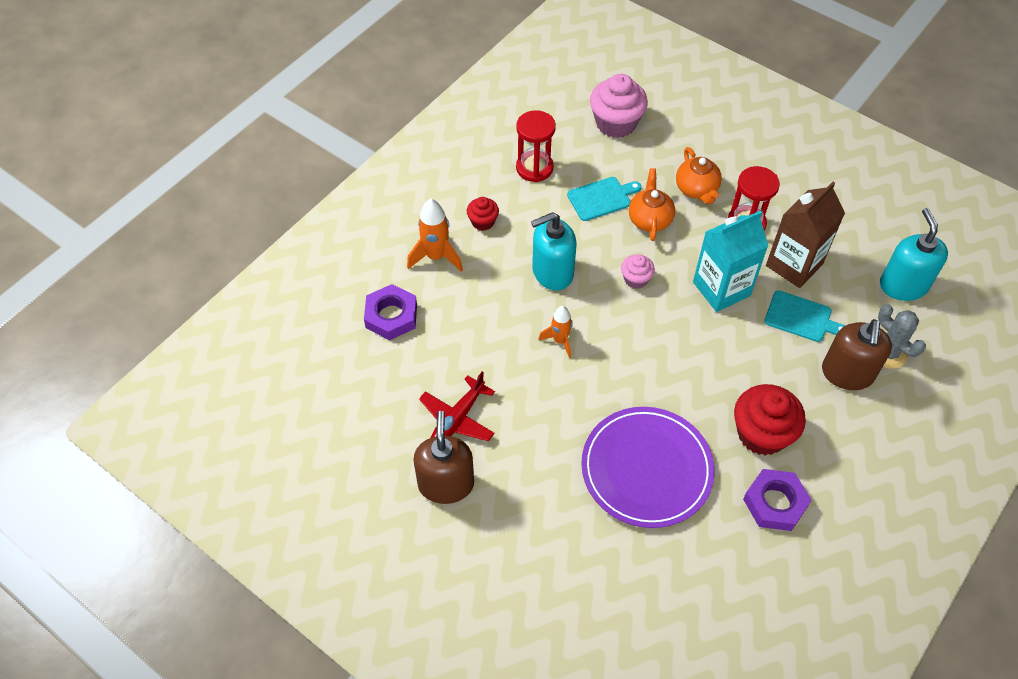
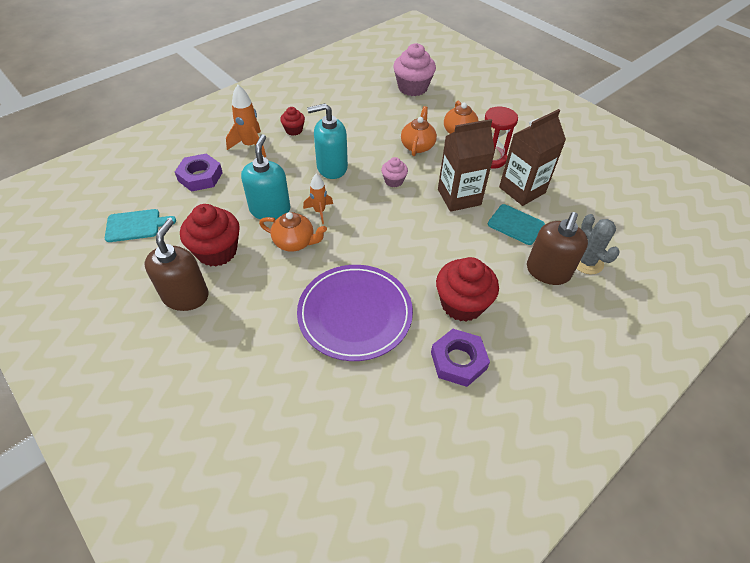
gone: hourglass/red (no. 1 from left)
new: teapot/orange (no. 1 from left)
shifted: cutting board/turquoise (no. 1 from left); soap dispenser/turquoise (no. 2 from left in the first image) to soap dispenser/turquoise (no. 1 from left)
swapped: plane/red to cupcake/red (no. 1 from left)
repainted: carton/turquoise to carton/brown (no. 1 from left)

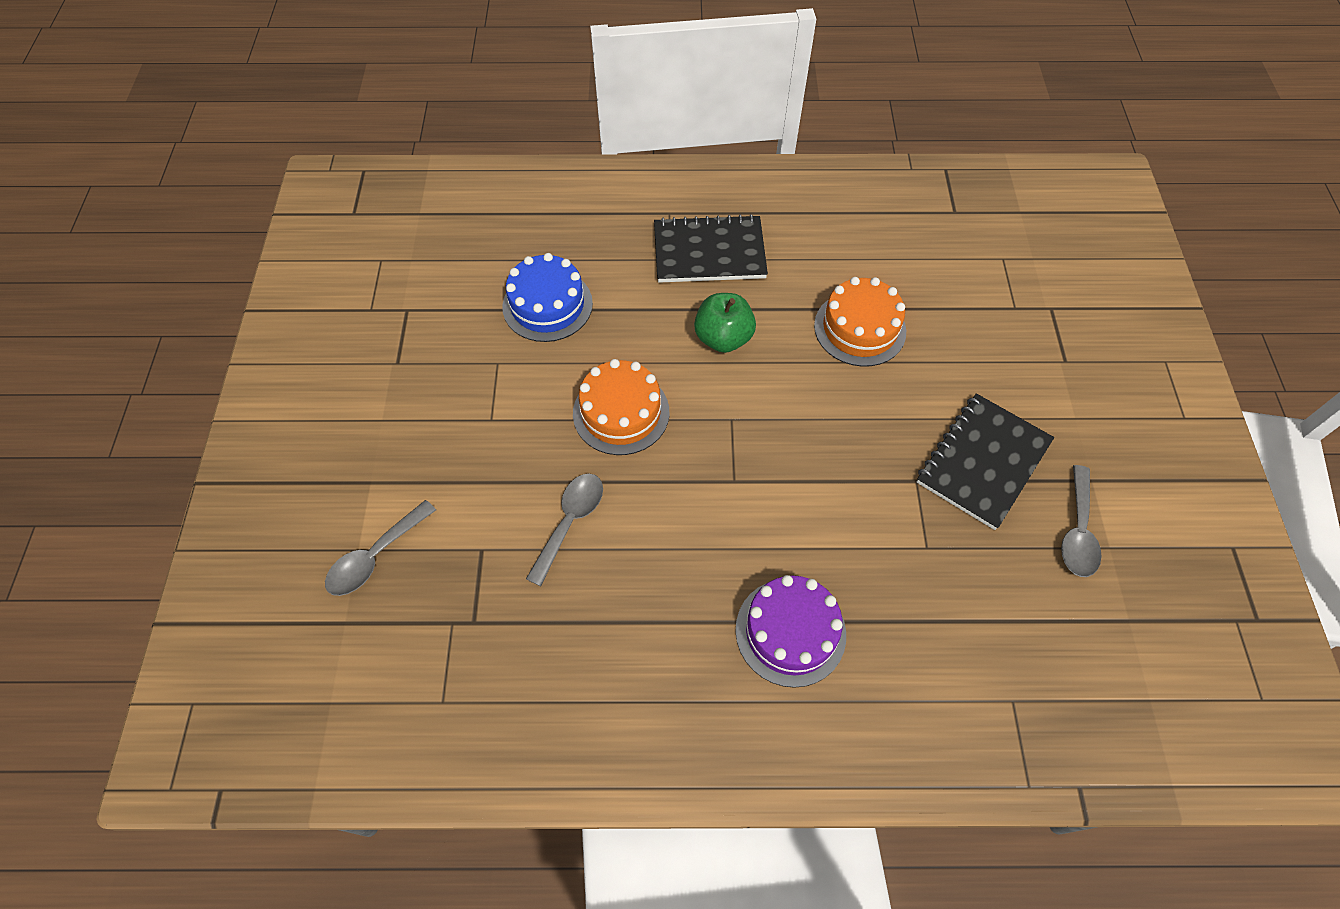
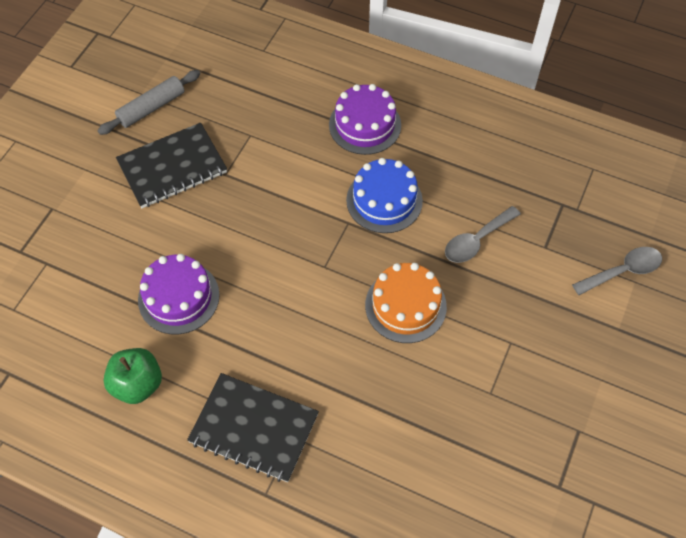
shifted: cake/blue; apple/green
swapped: spoon/grey (no. 3 from left) to rolling pin/grey
repainted: cake/orange (no. 2 from left) to cake/purple (no. 1 from left)

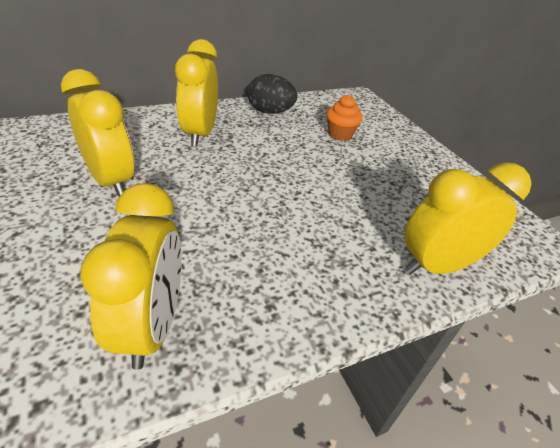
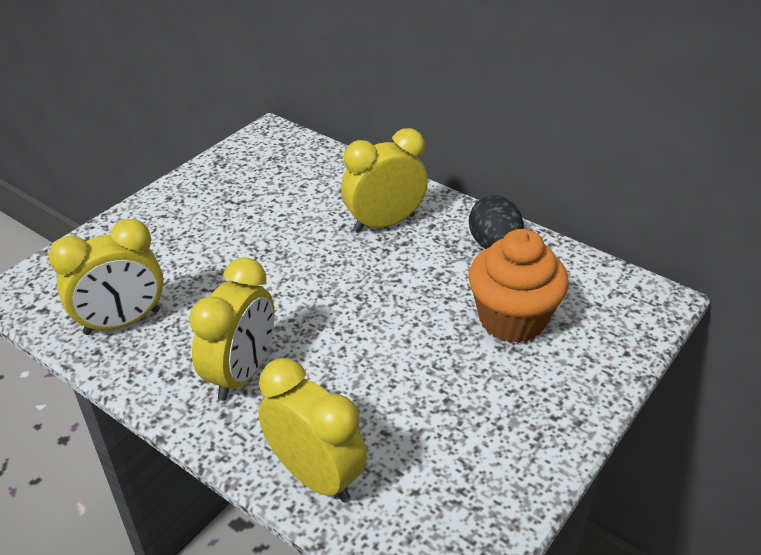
shifted: clock/yellow (no. 1 from left in the first image) to clock/yellow (no. 2 from left)
scaled: cupcake/orange x1.84

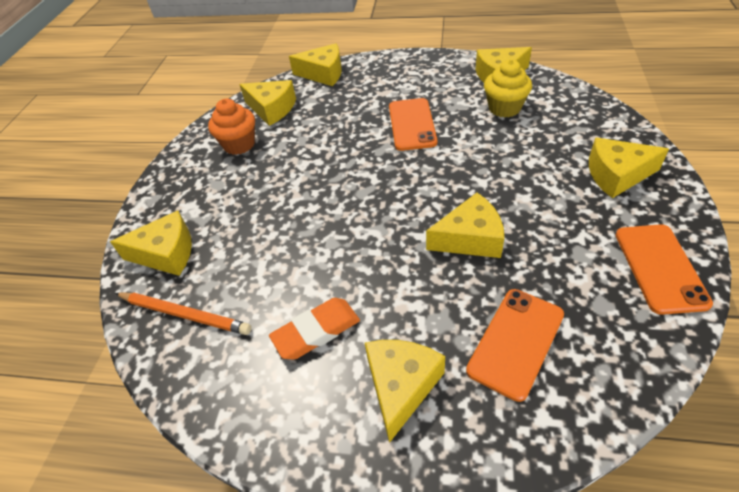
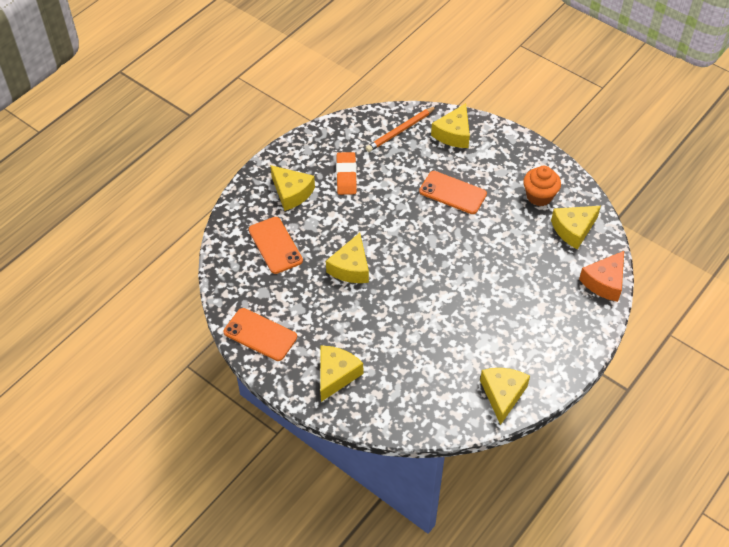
gone: cupcake/yellow
shifted: phone/orange (no. 1 from left in the first image) to phone/orange (no. 3 from left)
repainted: cheese/yellow (no. 3 from left) to cheese/orange

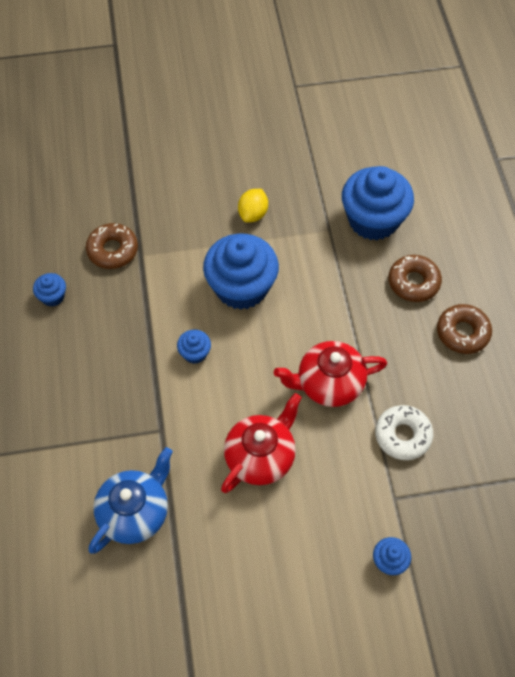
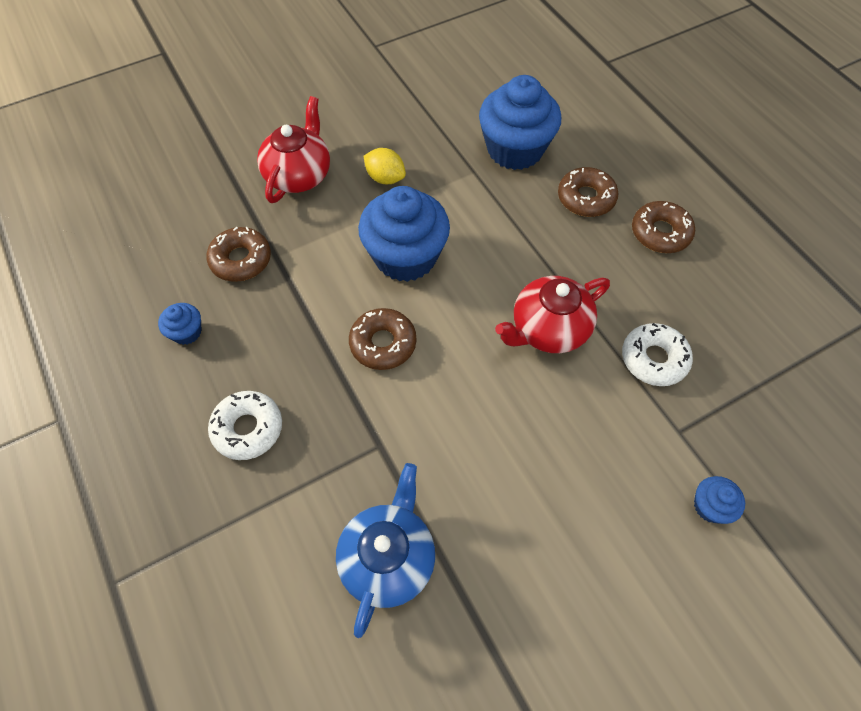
new: donut/white (no. 1 from left)
shifted: teapot/red (no. 1 from left)
swapped: cupcake/blue (no. 2 from left) to donut/brown (no. 2 from left)
rotated: lemon/yellow 60 degrees counterclockwise

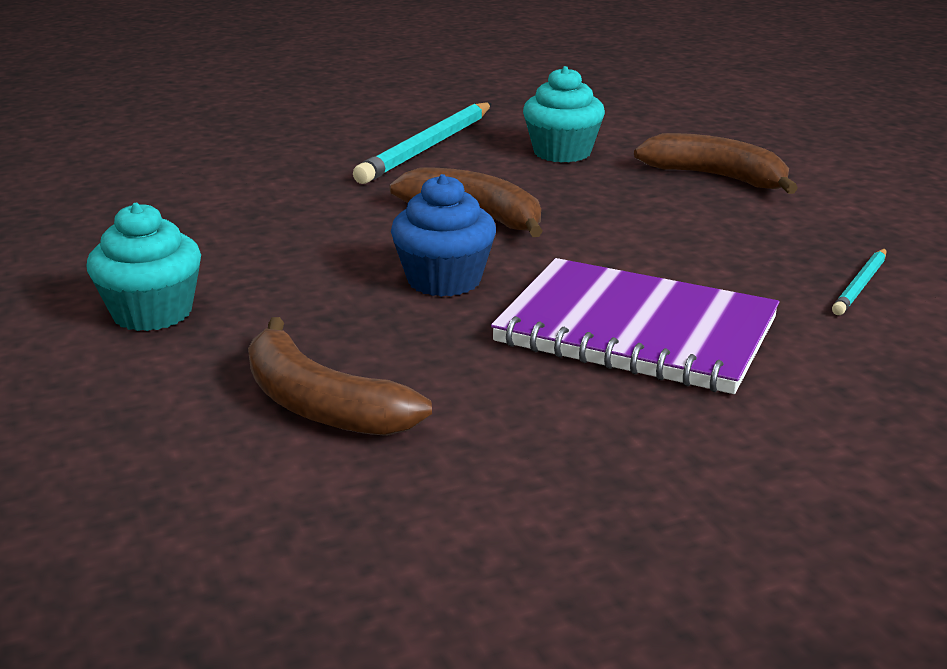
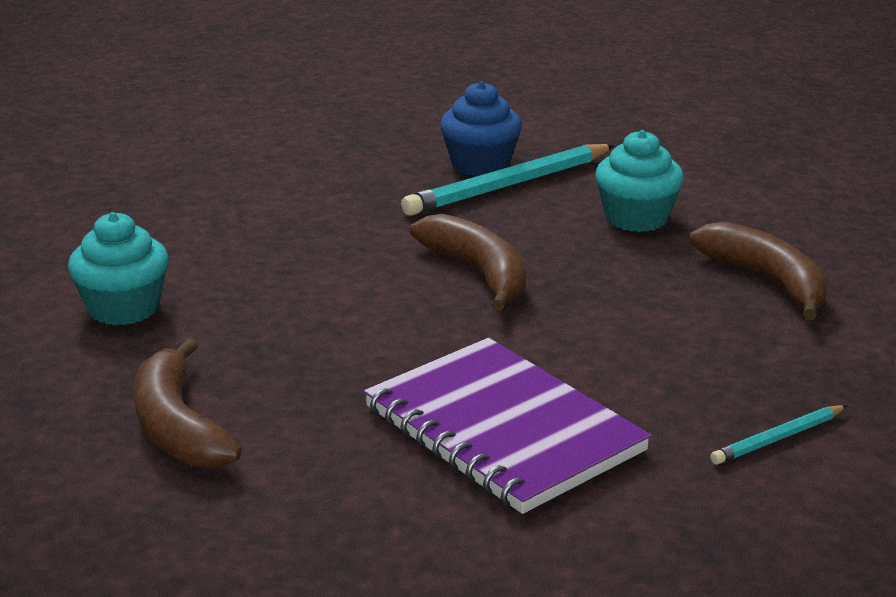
shifted: cupcake/blue

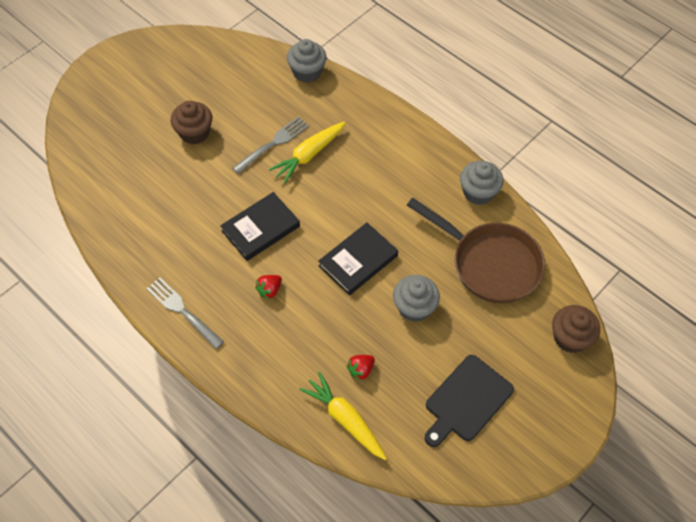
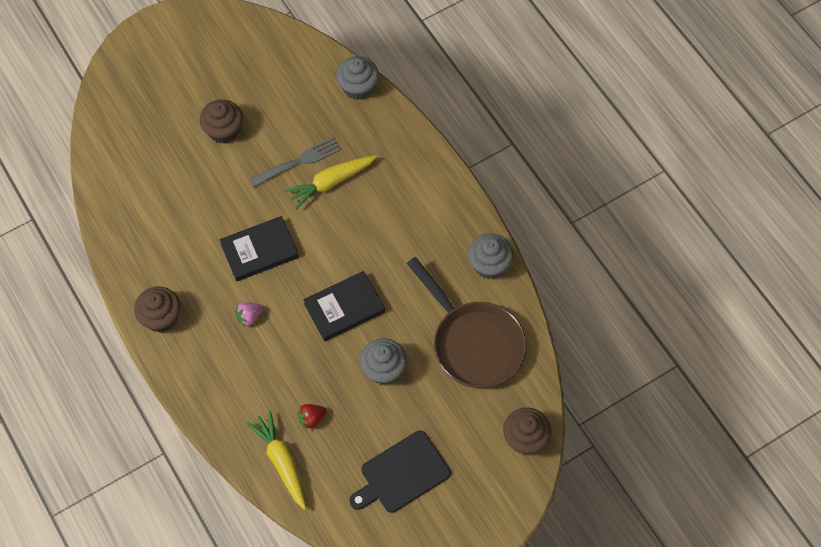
swapped: fork/grey (no. 1 from left) to cupcake/brown (no. 1 from left)
repainted: strawberry/red (no. 1 from left) to strawberry/pink

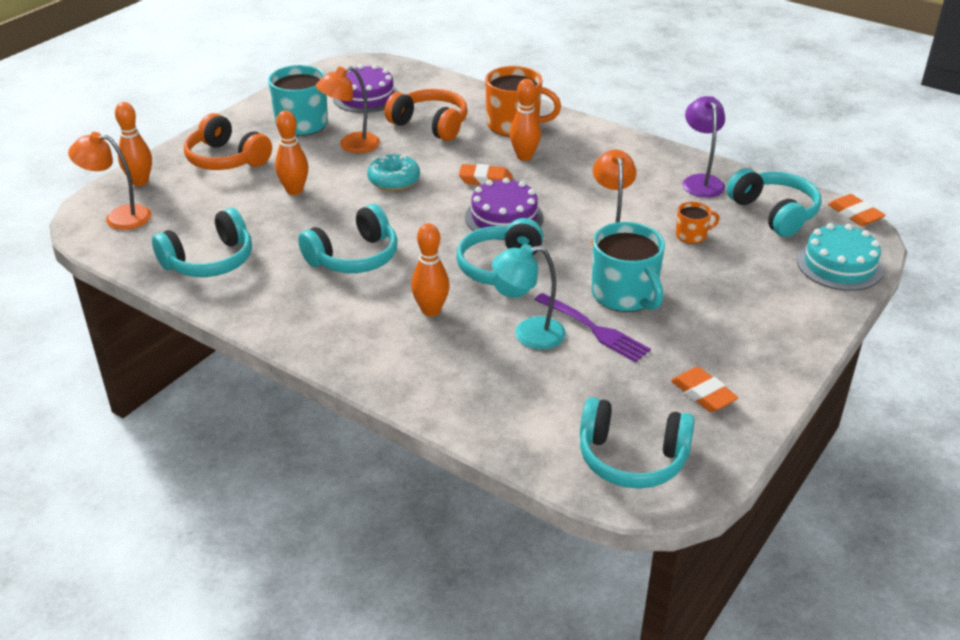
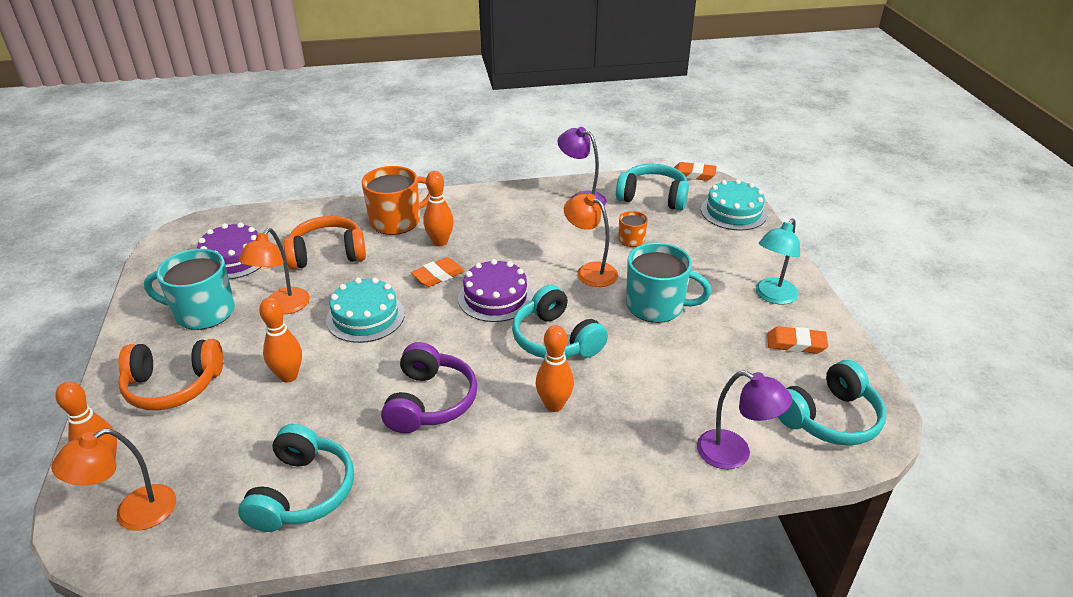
gone: fork/purple
new: lamp/purple (no. 2 from left)
shifted: lamp/turquoise
swapped: donut/turquoise to cake/turquoise (no. 1 from left)
repainted: headphones/turquoise (no. 2 from left) to headphones/purple

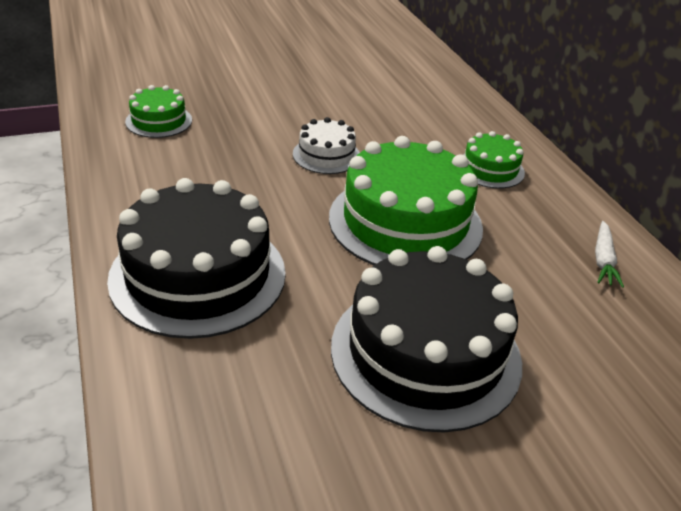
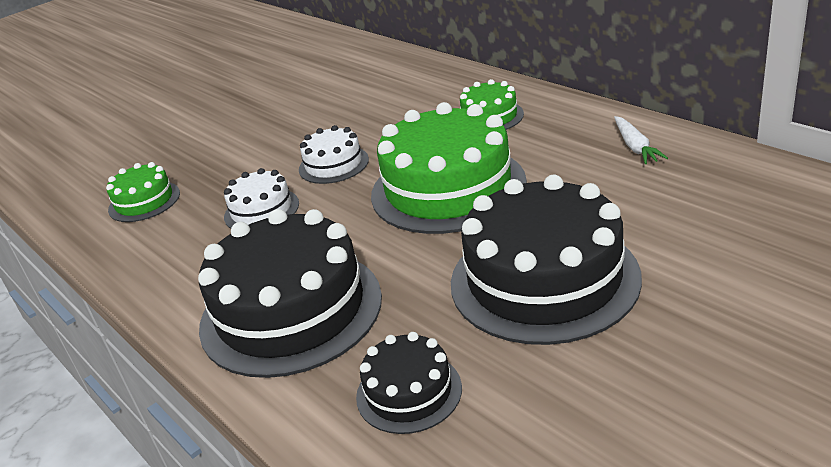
new: cake/white (no. 1 from left); cake/black (no. 2 from left)

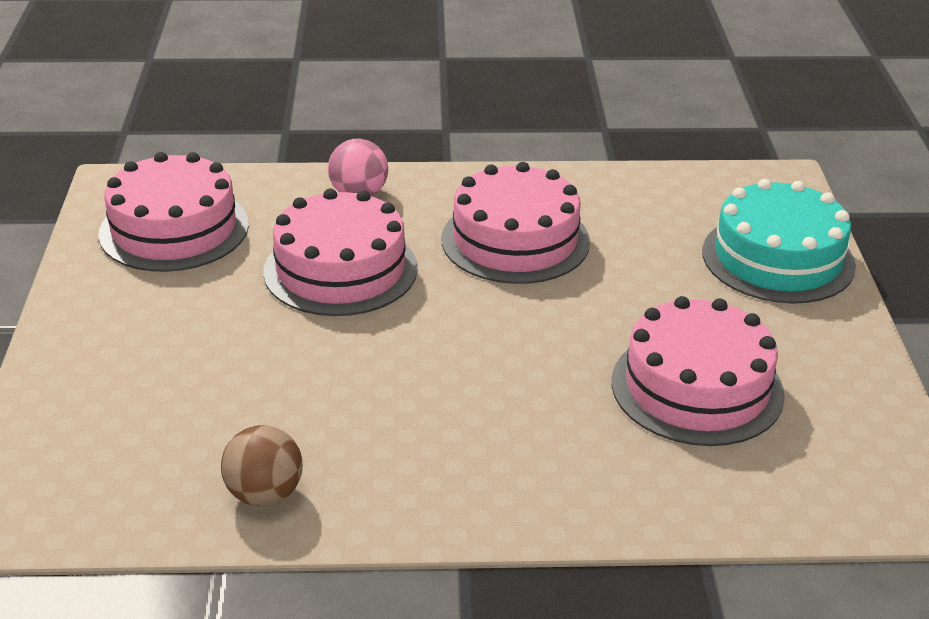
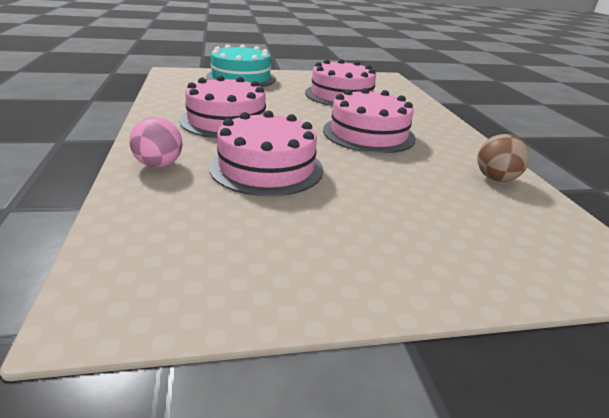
shifted: cake/pink (no. 1 from left in the first image) to cake/pink (no. 4 from left)

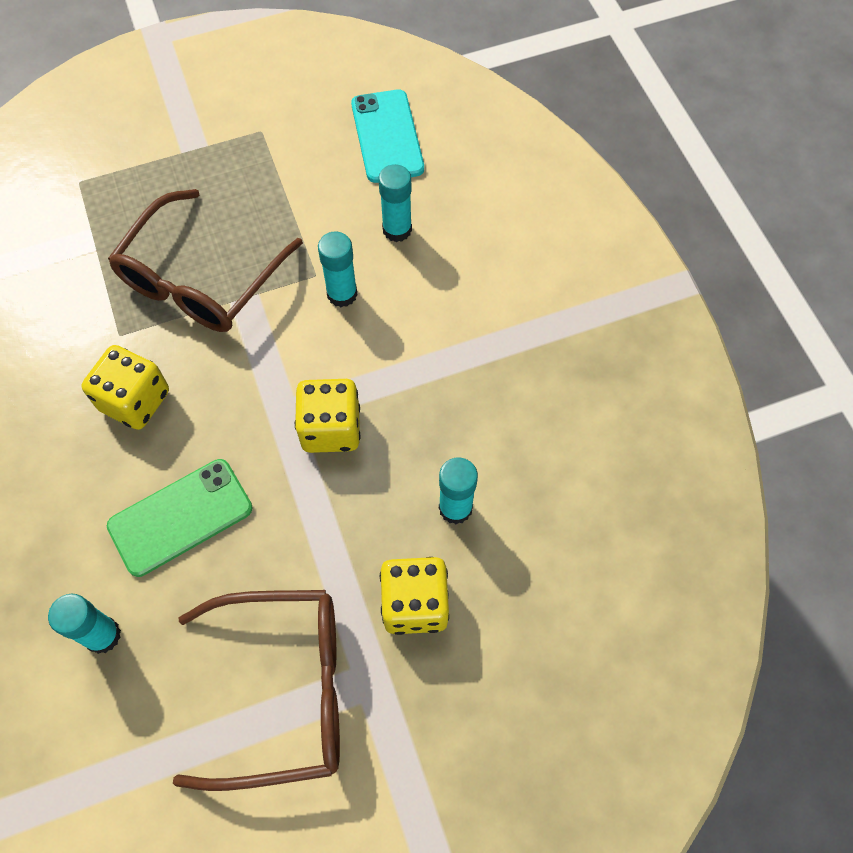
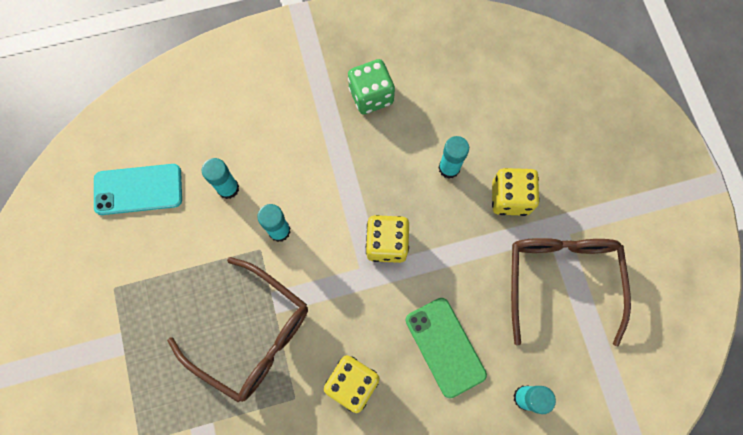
new: dice/green

